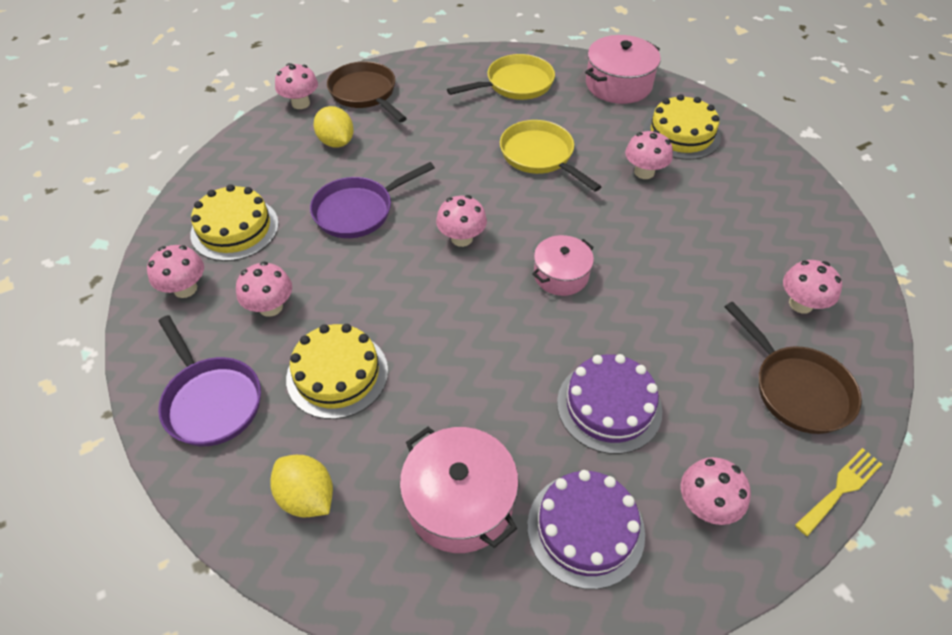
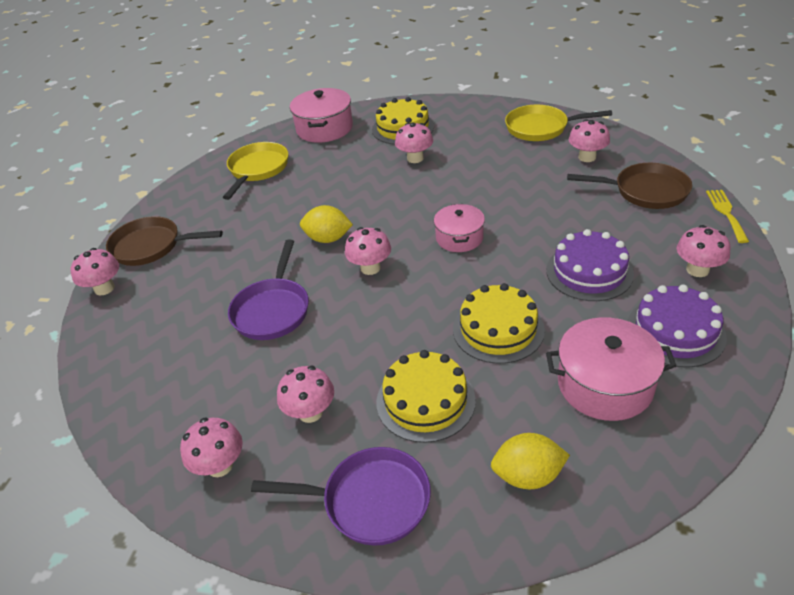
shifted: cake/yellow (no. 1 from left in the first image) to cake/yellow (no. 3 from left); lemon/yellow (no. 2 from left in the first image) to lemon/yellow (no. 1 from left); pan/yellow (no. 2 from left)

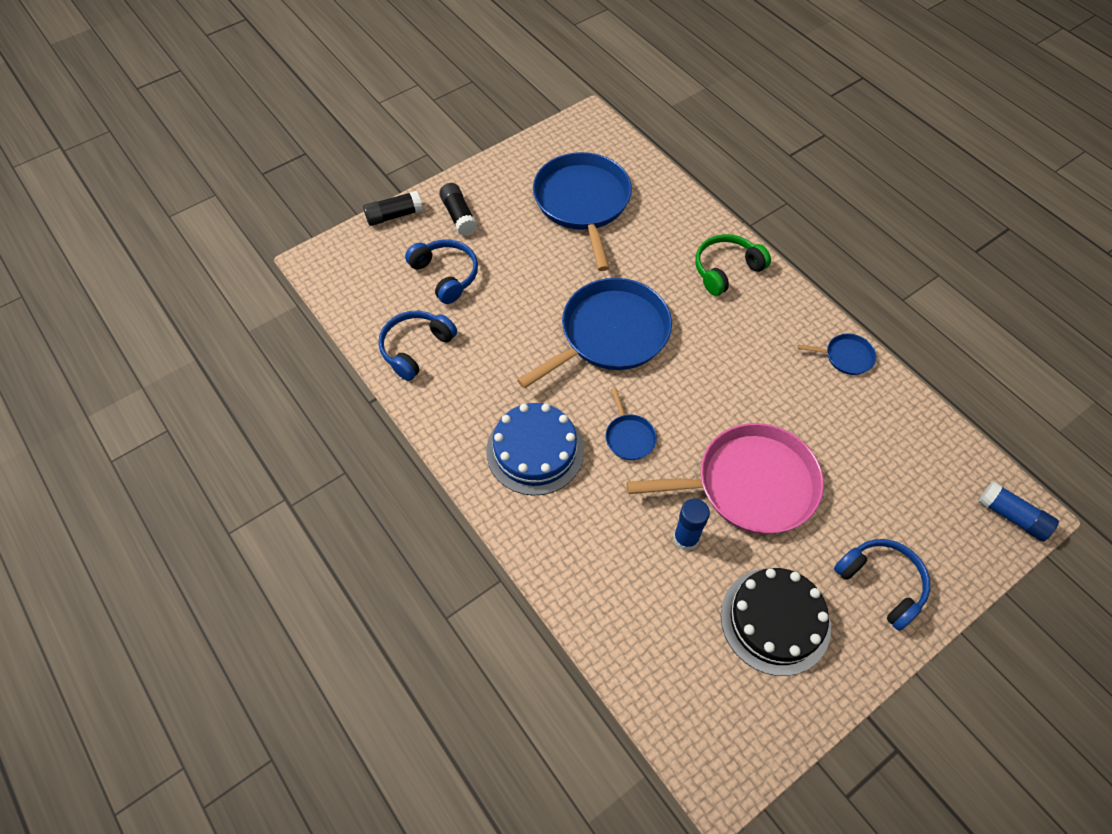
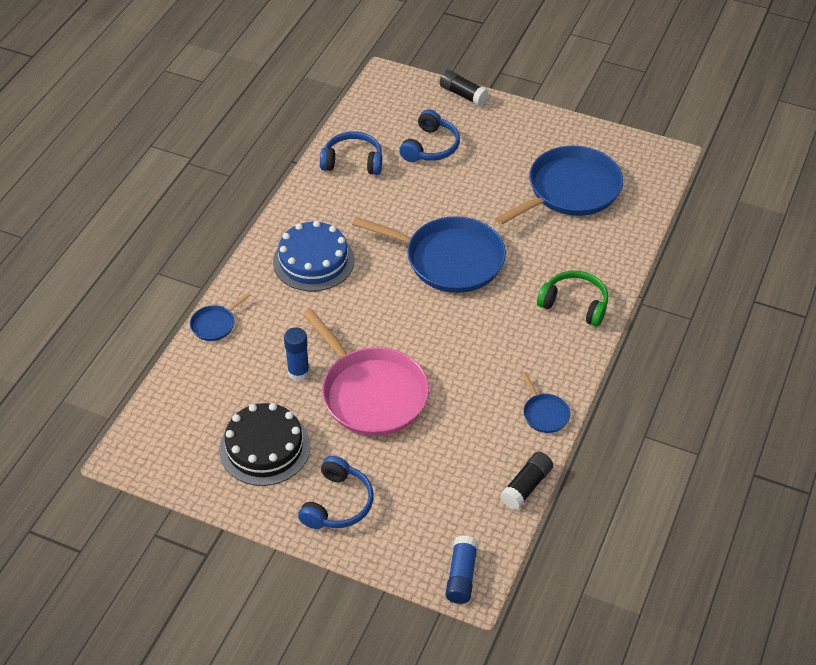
shifted: glue stick/black (no. 2 from left); pan/blue (no. 3 from left in the first image) to pan/blue (no. 1 from left)

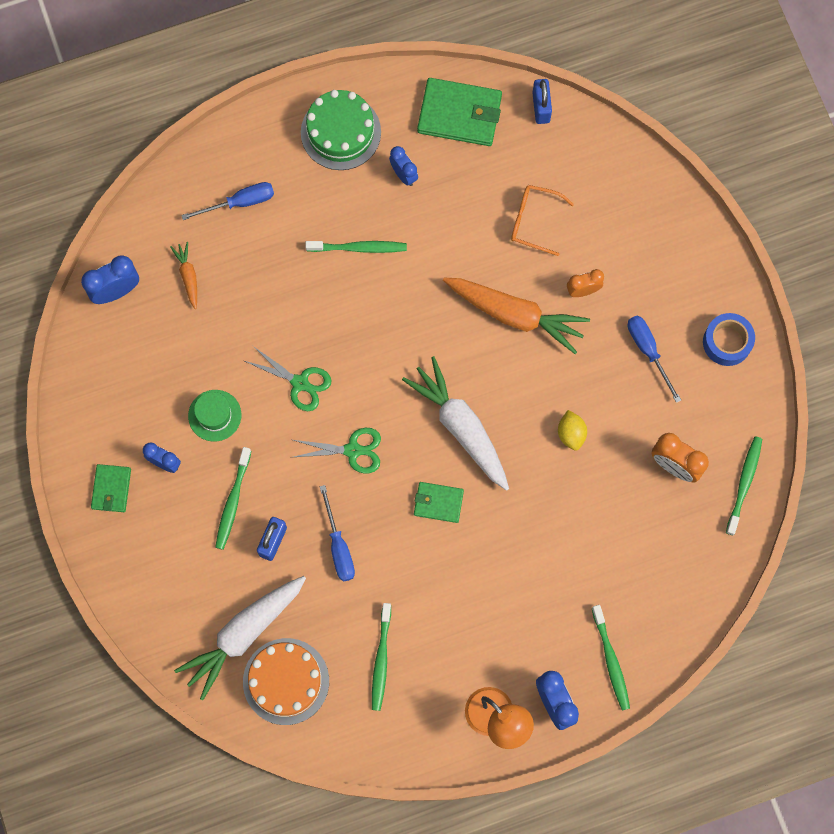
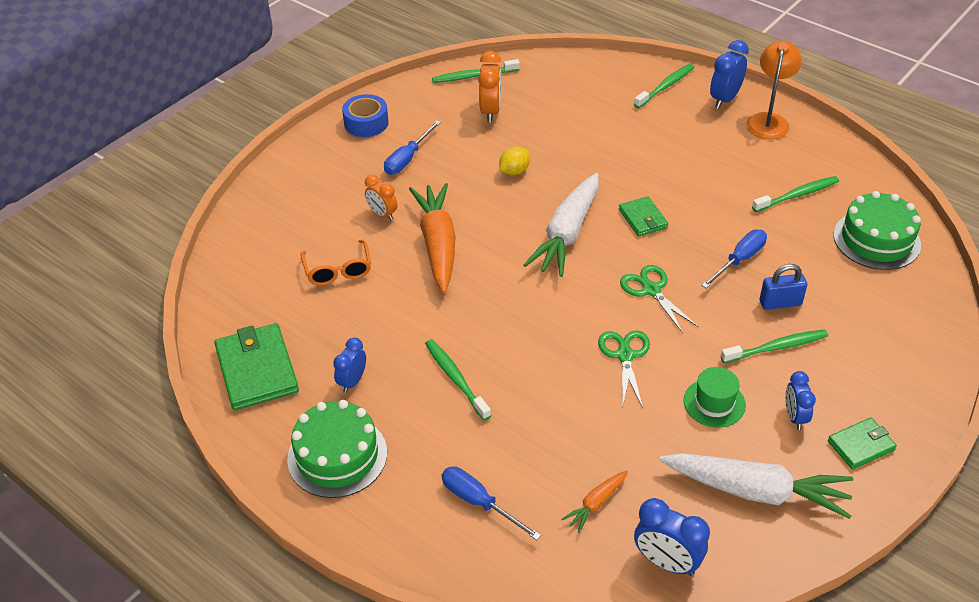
gone: padlock/blue (no. 2 from left)
shifted: carrot/white (no. 1 from left in the first image) to carrot/white (no. 2 from left)
repainted: cake/orange to cake/green (no. 2 from left)

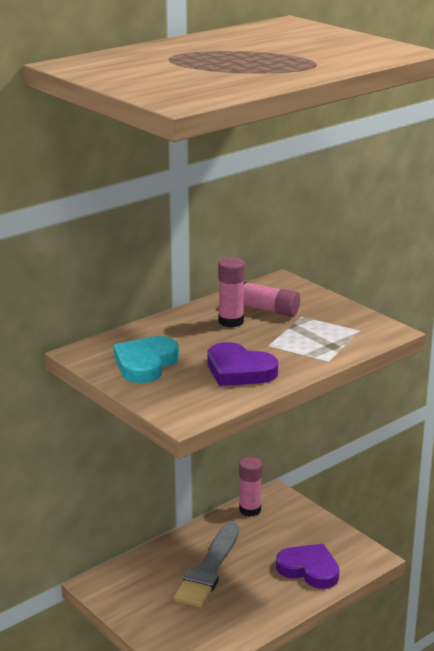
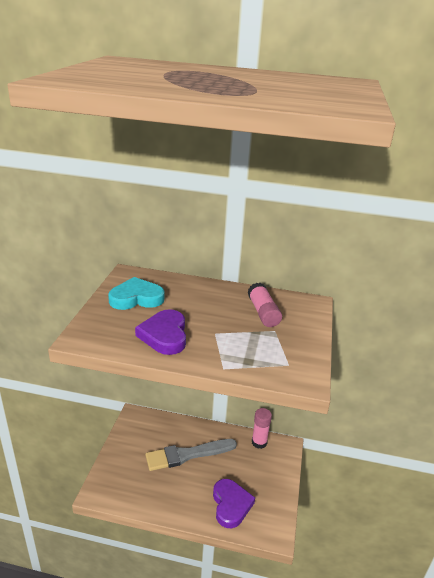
gone: glue stick/pink (no. 1 from left)

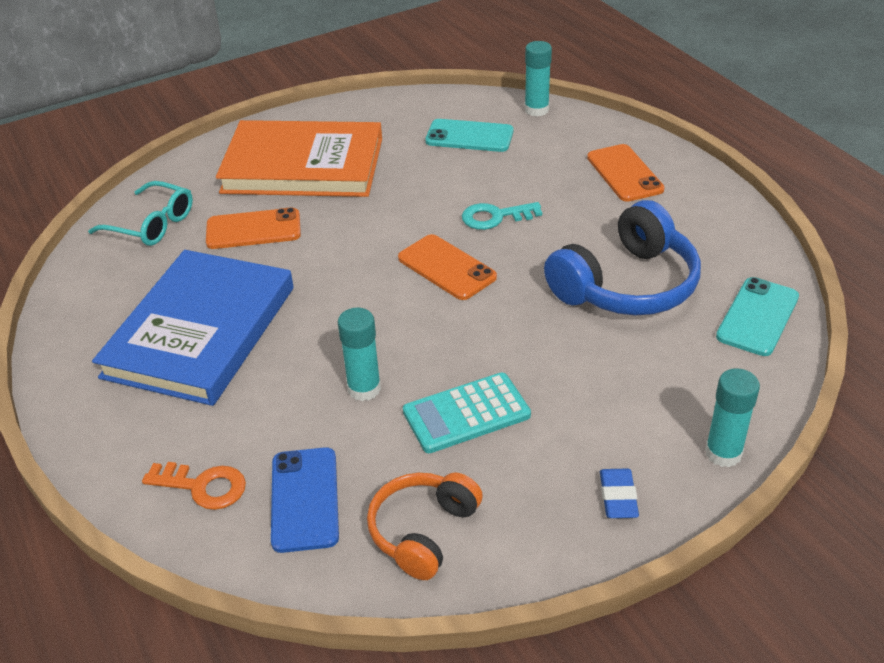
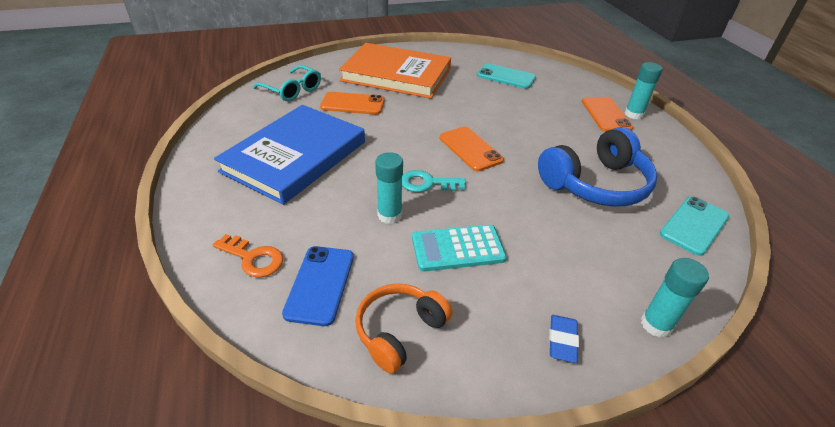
shifted: key/turquoise; glue stick/turquoise (no. 2 from left)

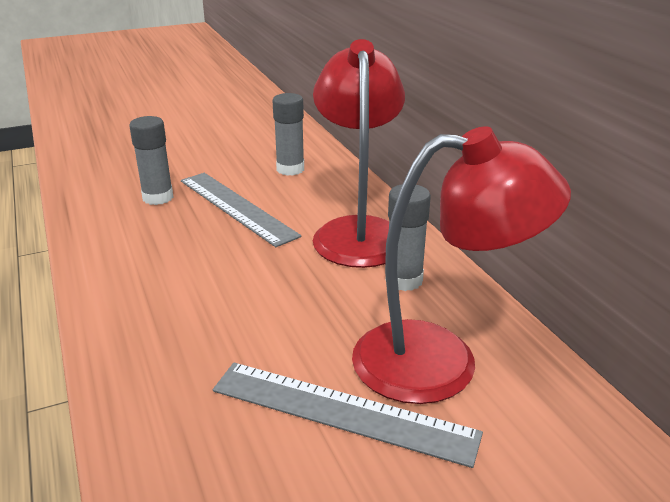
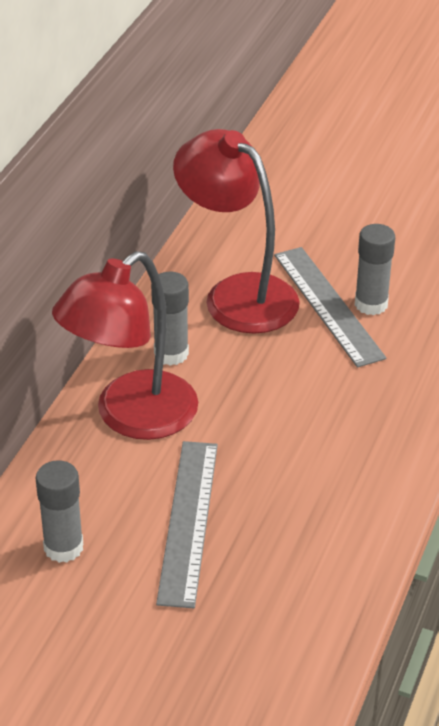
shifted: glue stick/grey (no. 1 from left in the first image) to glue stick/grey (no. 3 from left)

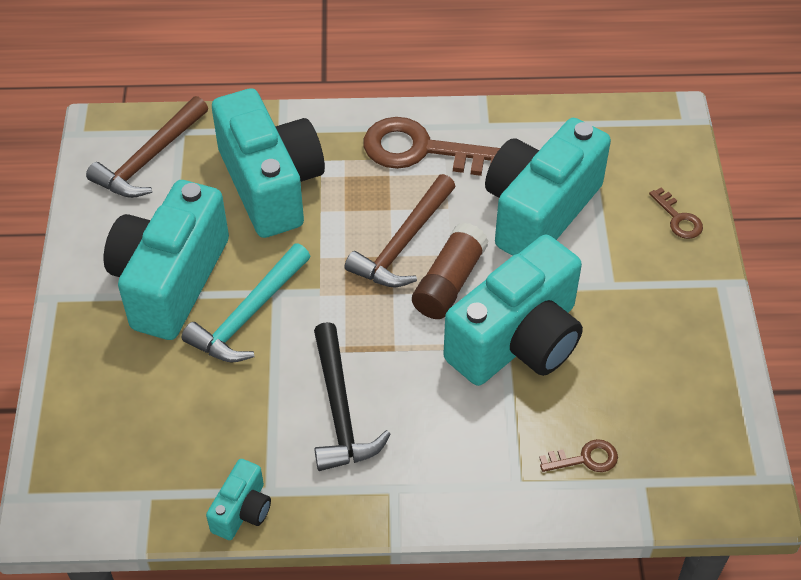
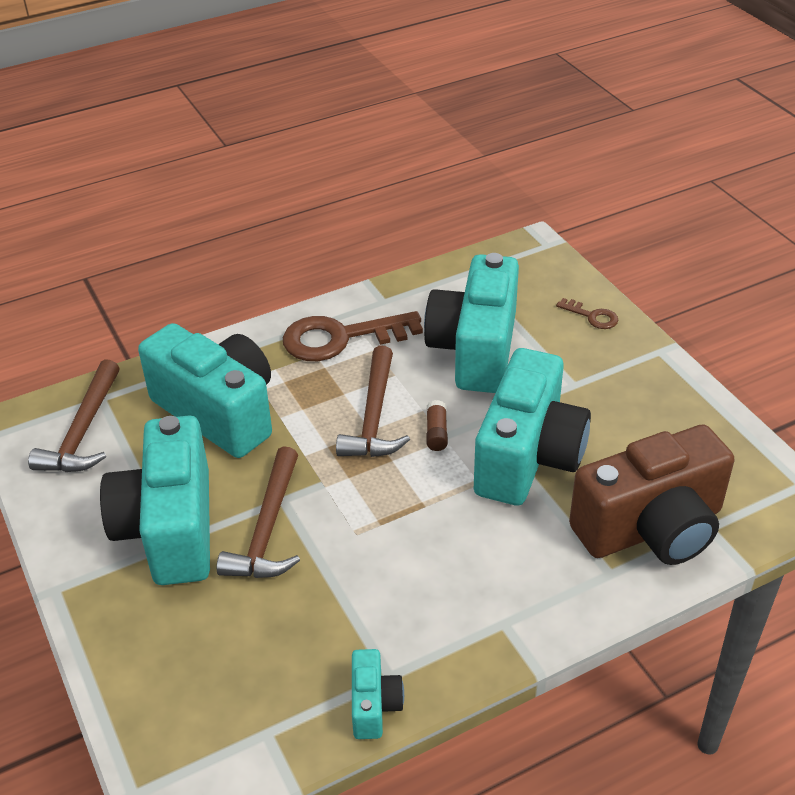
gone: hammer/black
swapped: key/brown (no. 2 from left) to camera/brown
repainted: hammer/turquoise to hammer/brown (no. 2 from left)
scaled: glue stick/brown x0.54

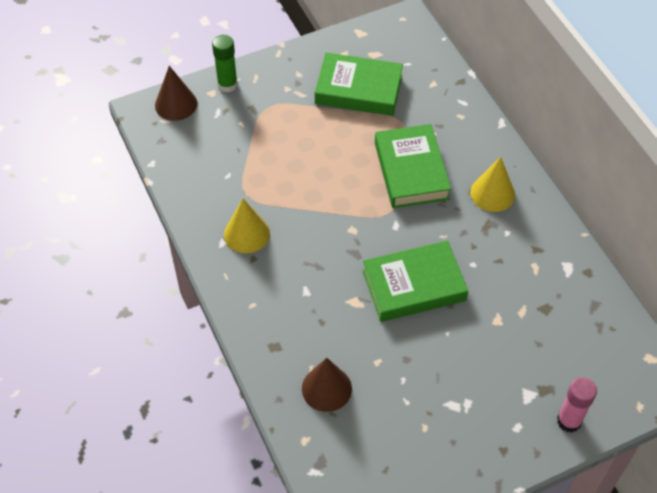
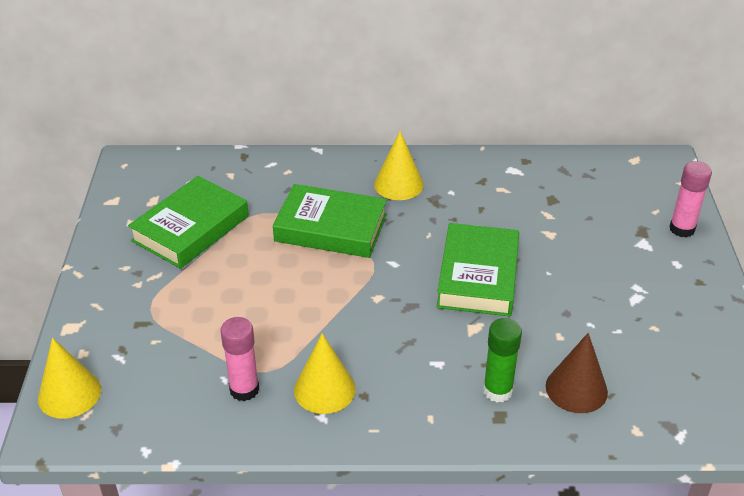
new: glue stick/pink (no. 1 from left)
shifted: glue stick/green
repainted: cone/brown (no. 1 from left) to cone/yellow (no. 1 from left)

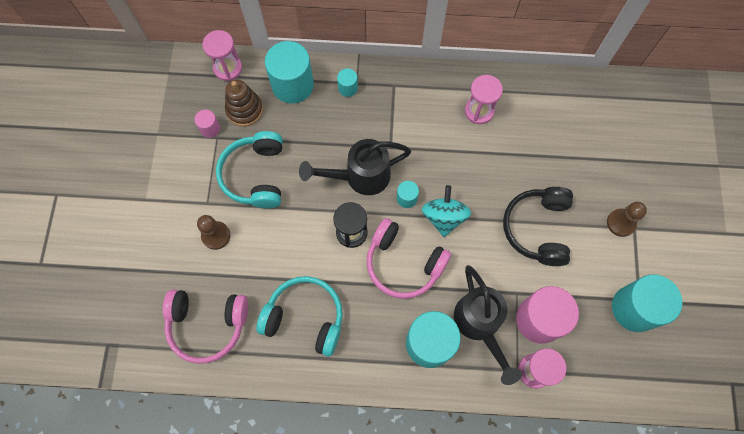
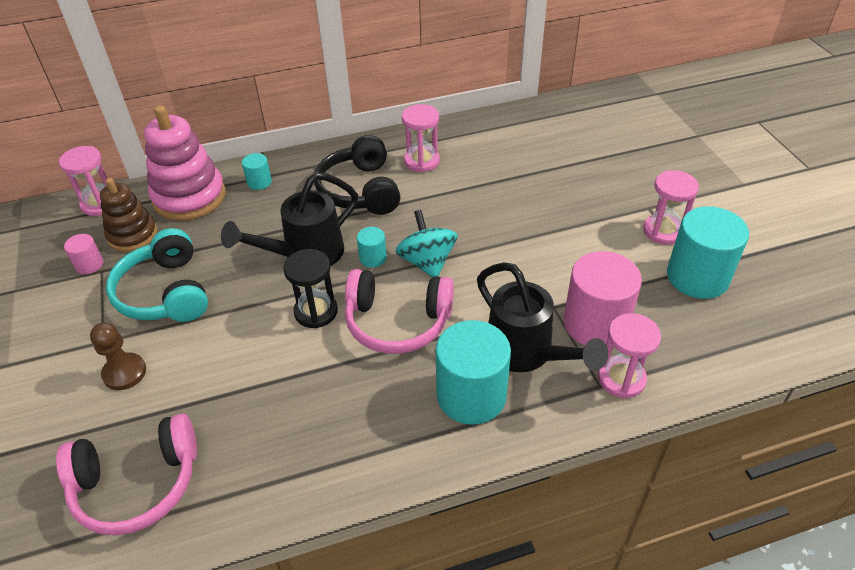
gone: headphones/turquoise (no. 2 from left); pawn/brown (no. 2 from left)
new: hourglass/pink (no. 4 from left)
shifted: headphones/black
swapped: cylinder/turquoise (no. 1 from left) to stacking toy/pink

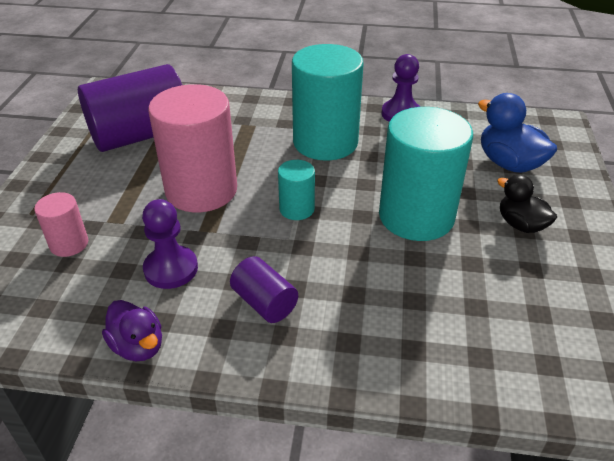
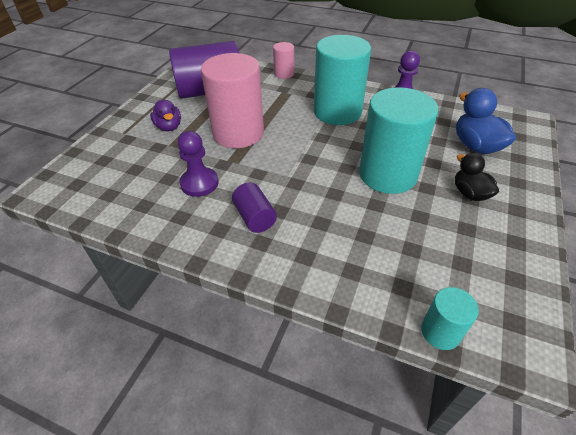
shifted: cylinder/pink (no. 1 from left in the first image) to cylinder/pink (no. 2 from left); duck/purple; cylinder/turquoise (no. 1 from left in the first image) to cylinder/turquoise (no. 3 from left)

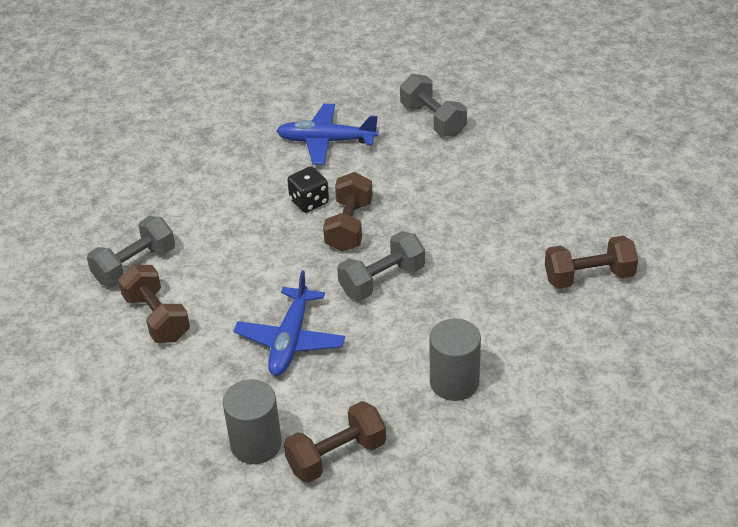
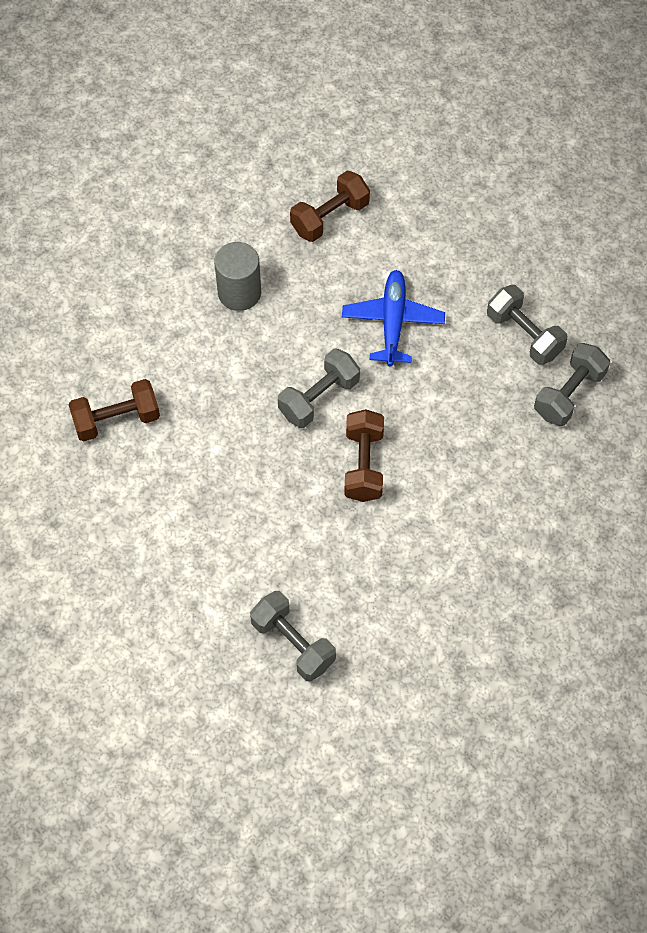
gone: cylinder/grey (no. 1 from left); plane/blue (no. 2 from left); dice/black
repainted: dumbbell/brown (no. 1 from left) to dumbbell/grey (no. 3 from left)

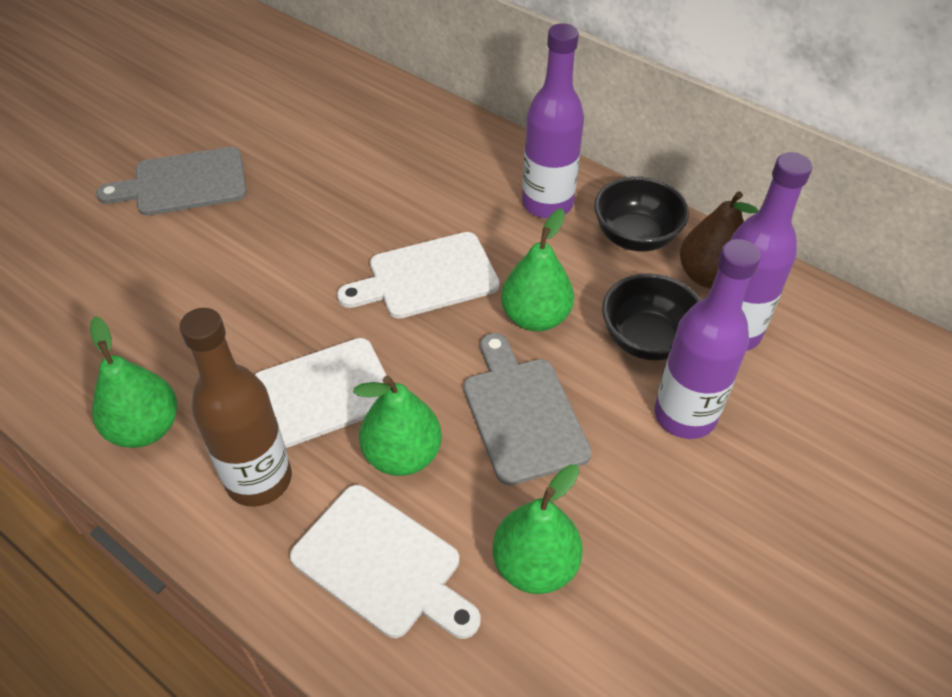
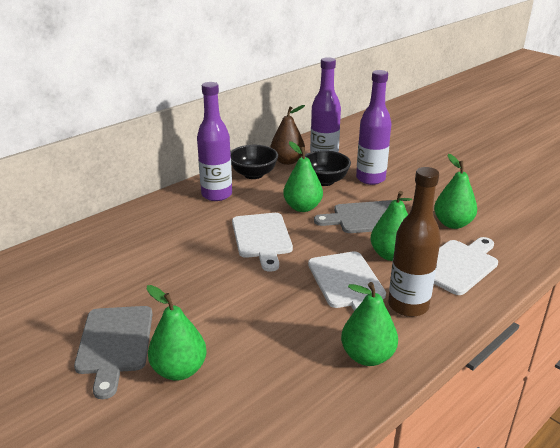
new: pear/green (no. 1 from left)

